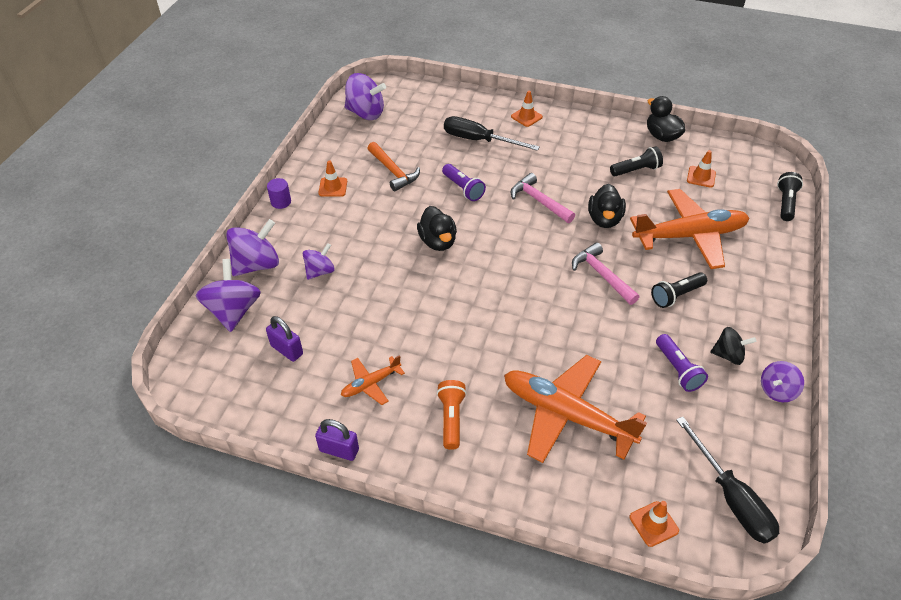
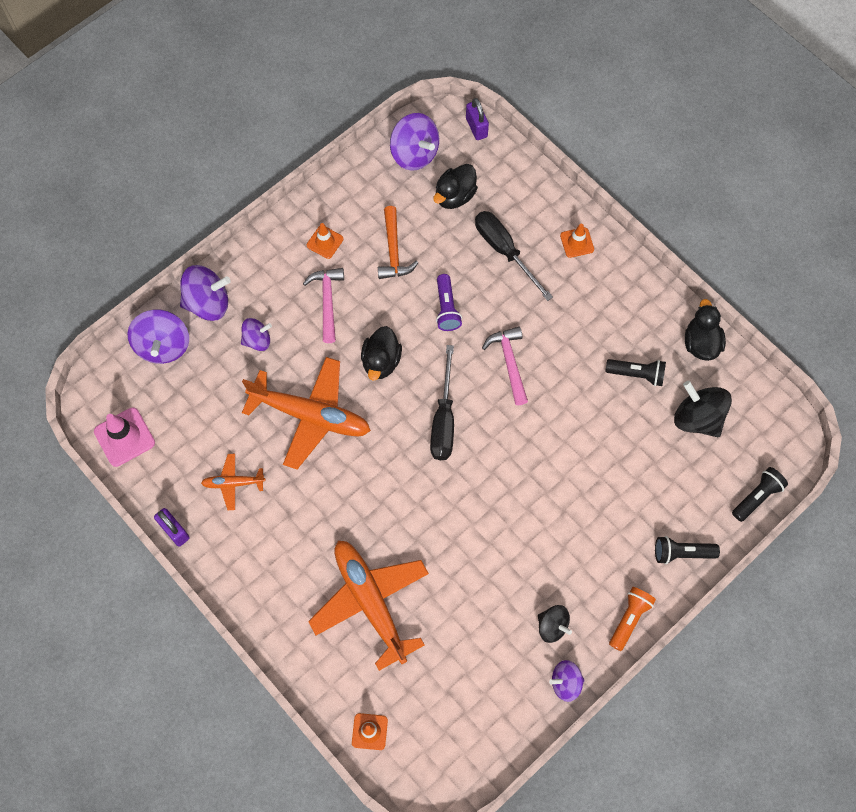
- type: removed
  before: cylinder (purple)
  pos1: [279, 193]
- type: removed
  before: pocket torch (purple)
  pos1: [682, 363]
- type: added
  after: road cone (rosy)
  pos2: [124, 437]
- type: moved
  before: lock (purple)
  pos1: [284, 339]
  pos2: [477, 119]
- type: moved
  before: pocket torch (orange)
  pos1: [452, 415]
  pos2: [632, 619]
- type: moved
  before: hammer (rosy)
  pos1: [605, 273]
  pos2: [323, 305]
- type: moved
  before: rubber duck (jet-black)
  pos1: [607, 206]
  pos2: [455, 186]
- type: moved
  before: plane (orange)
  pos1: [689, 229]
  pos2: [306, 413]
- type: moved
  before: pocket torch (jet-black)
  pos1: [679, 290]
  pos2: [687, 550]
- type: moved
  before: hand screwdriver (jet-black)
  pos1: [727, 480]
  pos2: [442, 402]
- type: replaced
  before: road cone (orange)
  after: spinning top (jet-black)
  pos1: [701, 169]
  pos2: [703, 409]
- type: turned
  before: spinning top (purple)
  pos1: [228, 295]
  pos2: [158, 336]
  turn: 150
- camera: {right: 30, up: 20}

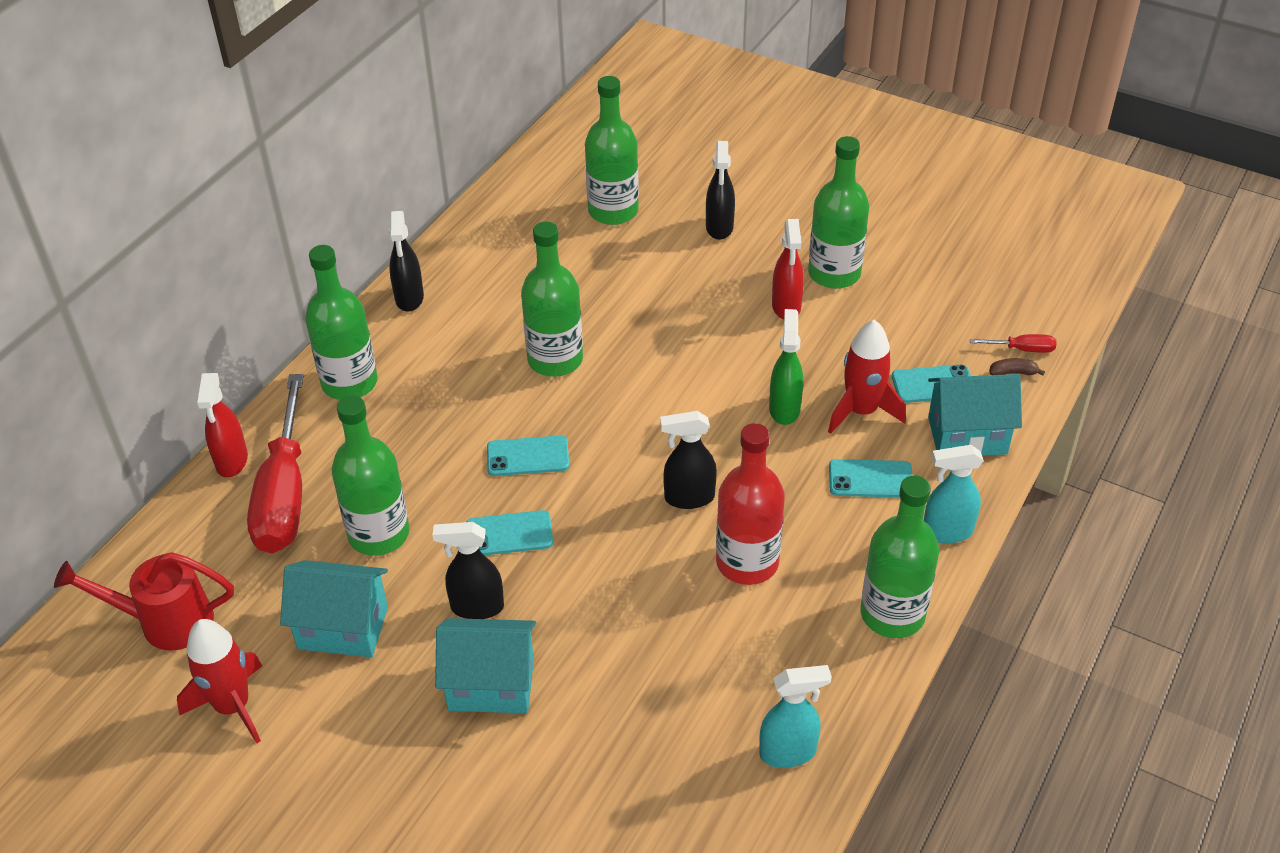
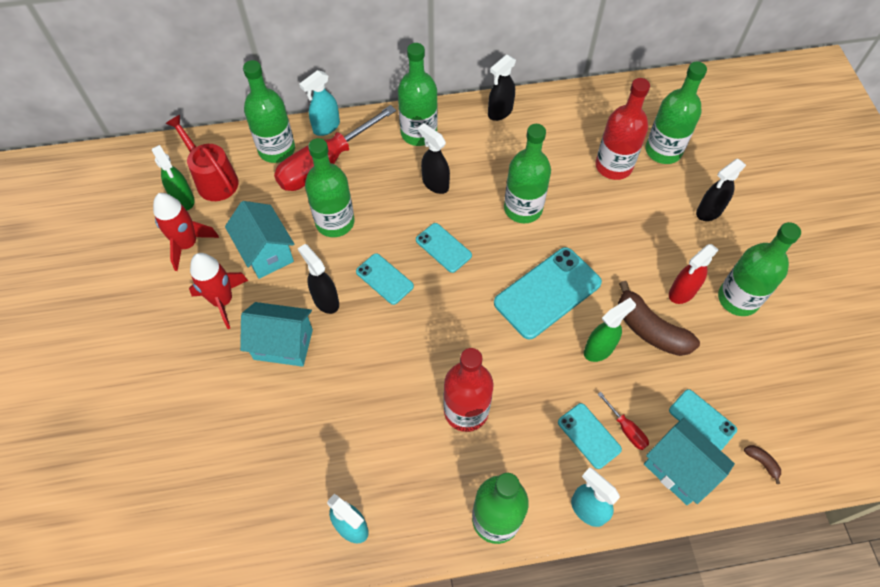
- type: added
  after: spray bottle (green)
  pos2: [173, 177]
- type: added
  after: drink bottle (green)
  pos2: [269, 111]
- type: added
  after: smartphone (turquoise)
  pos2: [548, 293]
- type: added
  after: drink bottle (crimson)
  pos2: [622, 129]
- type: added
  after: banana (russet)
  pos2: [659, 318]
- type: moved
  before: spray bottle (jet-black)
  pos1: [688, 460]
  pos2: [434, 158]
- type: moved
  before: rocket (crimson)
  pos1: [867, 377]
  pos2: [218, 291]
- type: moved
  before: hand screwdriver (crimson)
  pos1: [1013, 343]
  pos2: [623, 421]
- type: recoloured
  before: spray bottle (crimson)
  after: spray bottle (turquoise)
  pos1: [222, 425]
  pos2: [319, 103]
- type: turned
  before: cottage (turquoise)
  pos1: [485, 665]
  pos2: [276, 334]
  turn: -45
- camera: {right: 50, up: 15}

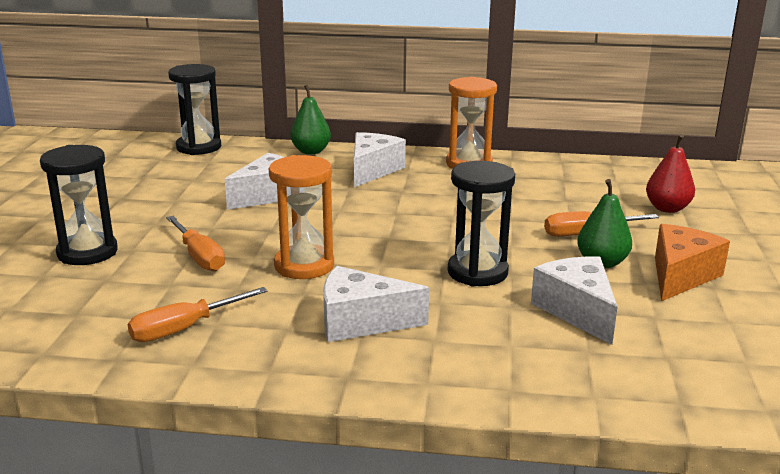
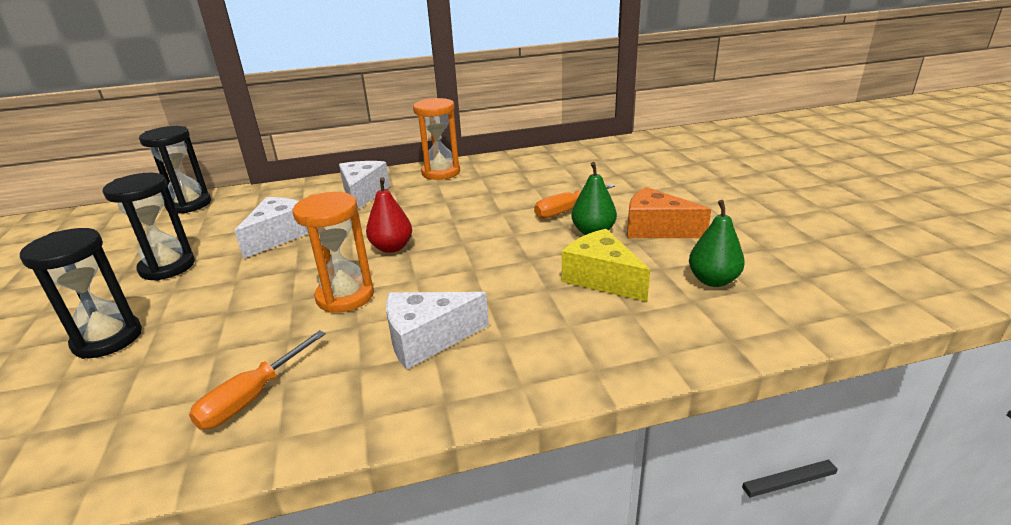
- type: removed
  before: hand screwdriver (orange)
  pos1: [195, 244]
- type: moved
  before: pear (green)
  pos1: [310, 119]
  pos2: [717, 243]
- type: moved
  before: sand timer (jet-black)
  pos1: [481, 223]
  pos2: [149, 227]
- type: moved
  before: pear (crimson)
  pos1: [670, 173]
  pos2: [389, 215]
- type: recoloured
  before: piece of cheese (snow-white)
  after: piece of cheese (yellow)
  pos1: [574, 300]
  pos2: [606, 265]
- type: turned
  before: piece of cheese (orange)
  pos1: [692, 262]
  pos2: [669, 212]
  turn: -75
- camera: {right: -20, up: 5}

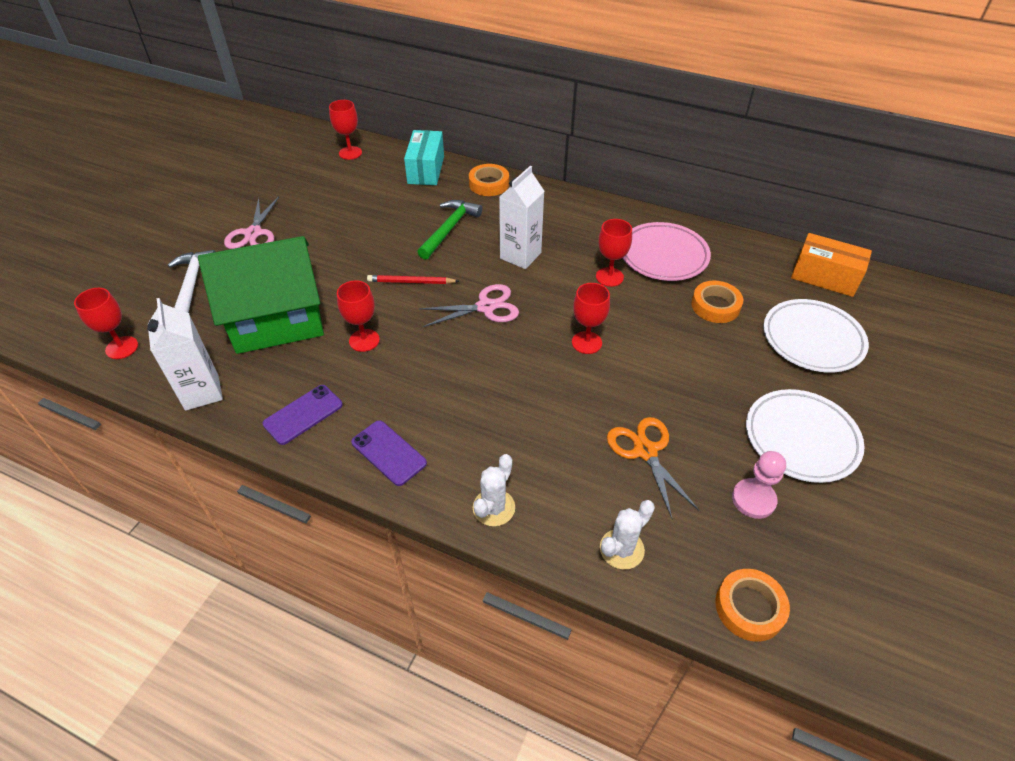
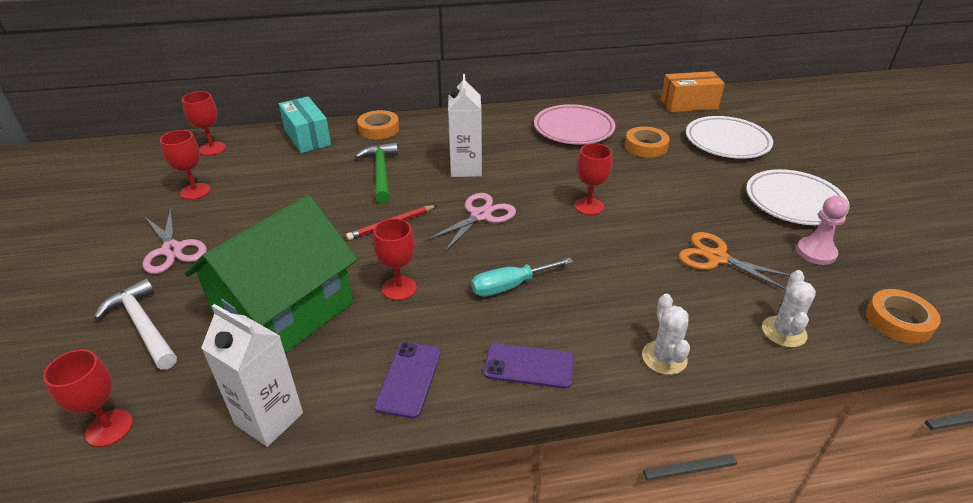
- type: added
  after: hand screwdriver (turquoise)
  pos2: [522, 277]
- type: moved
  before: chalice (crimson)
  pos1: [614, 253]
  pos2: [185, 165]
- camera: {right: -35, up: -10}

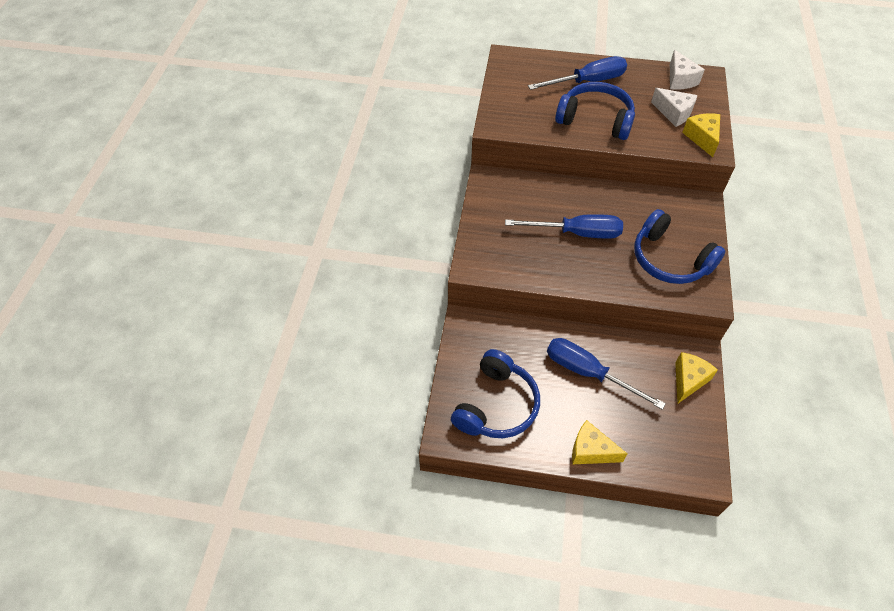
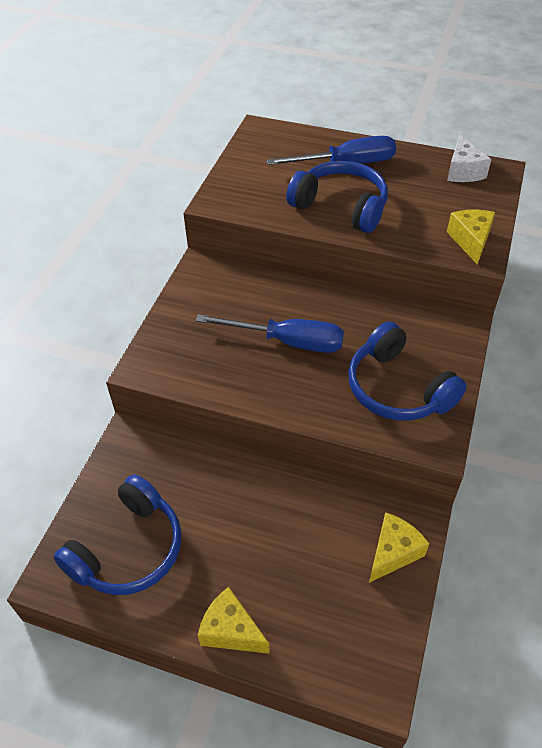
- type: removed
  before: hand screwdriver (blue)
  pos1: [606, 374]
- type: removed
  before: piece of cheese (snow-white)
  pos1: [674, 107]
- camera: {right: 10, up: -5}

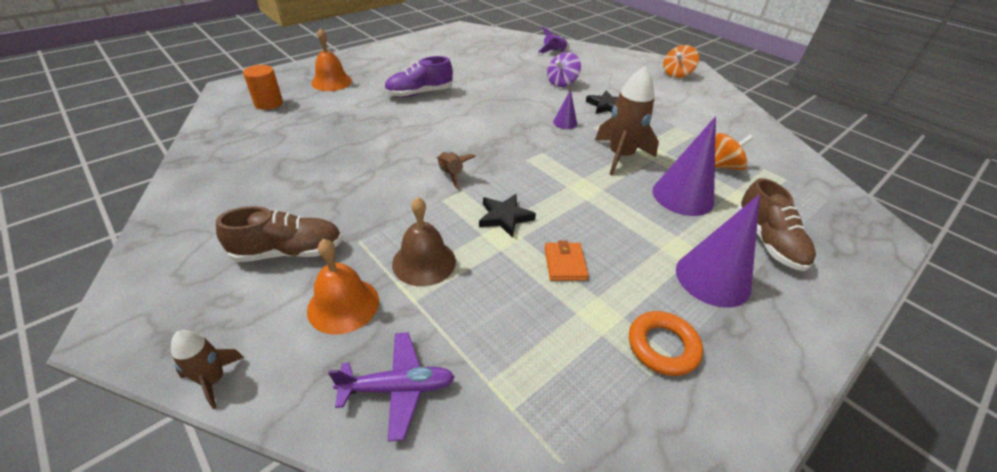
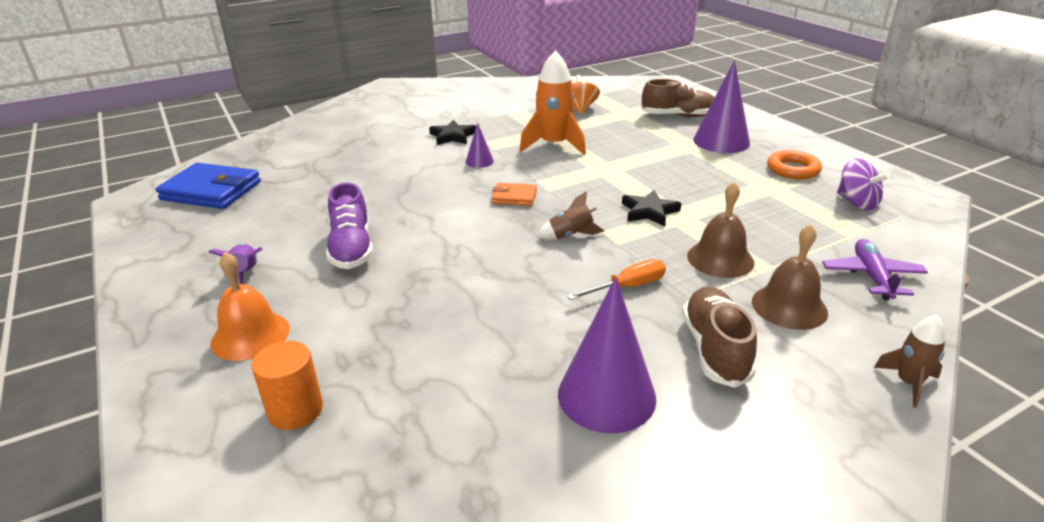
- type: removed
  before: spinning top (orange)
  pos1: [681, 61]
- type: added
  after: billfold (blue)
  pos2: [208, 186]
- type: added
  after: hand screwdriver (orange)
  pos2: [616, 279]
- type: moved
  before: rocket (purple)
  pos1: [554, 39]
  pos2: [235, 263]
- type: moved
  before: billfold (orange)
  pos1: [566, 260]
  pos2: [514, 194]
- type: moved
  before: spinning top (purple)
  pos1: [564, 69]
  pos2: [863, 184]
- type: moved
  before: cone shape (purple)
  pos1: [684, 166]
  pos2: [607, 355]
- type: recoloured
  before: hand bell (orange)
  after: hand bell (russet)
  pos1: [343, 287]
  pos2: [790, 277]
- type: recoloured
  before: rocket (russet)
  after: rocket (orange)
  pos1: [627, 120]
  pos2: [552, 102]
- camera: {right: -75, up: -10}

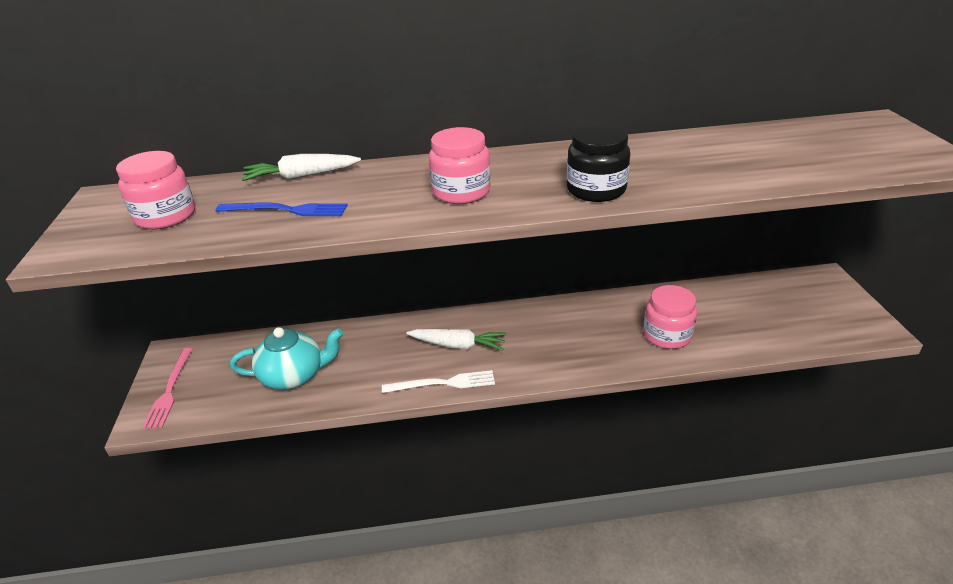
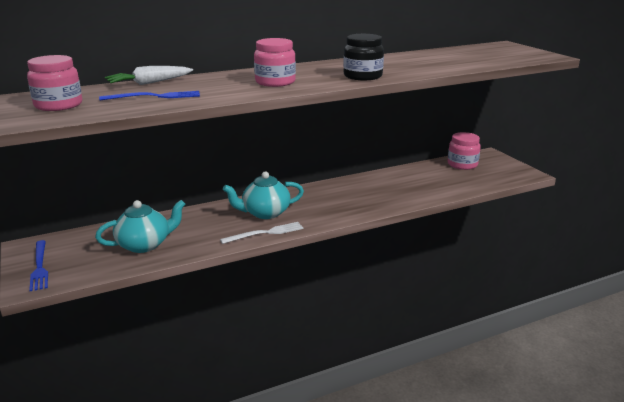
- type: moved
  before: jam jar (rosy)
  pos1: [670, 317]
  pos2: [464, 151]
- type: replaced
  before: carrot (snow-white)
  after: tea pot (turquoise)
  pos1: [456, 340]
  pos2: [263, 195]
- type: recoloured
  before: table fork (rosy)
  after: table fork (blue)
  pos1: [167, 388]
  pos2: [38, 265]
- camera: {right: -20, up: -10}

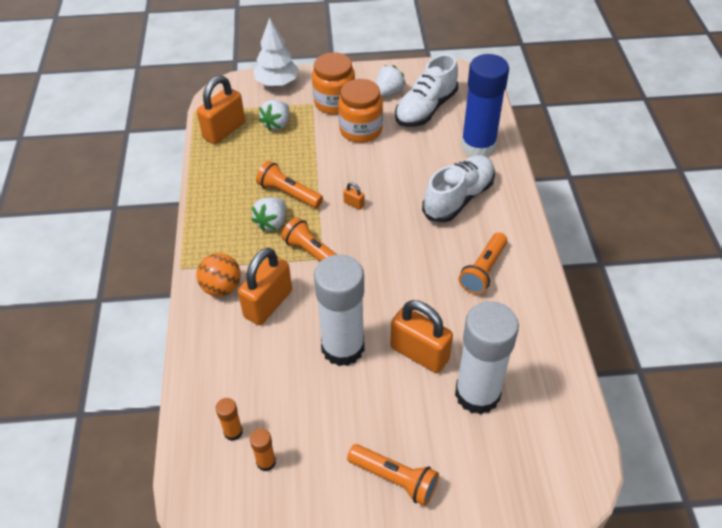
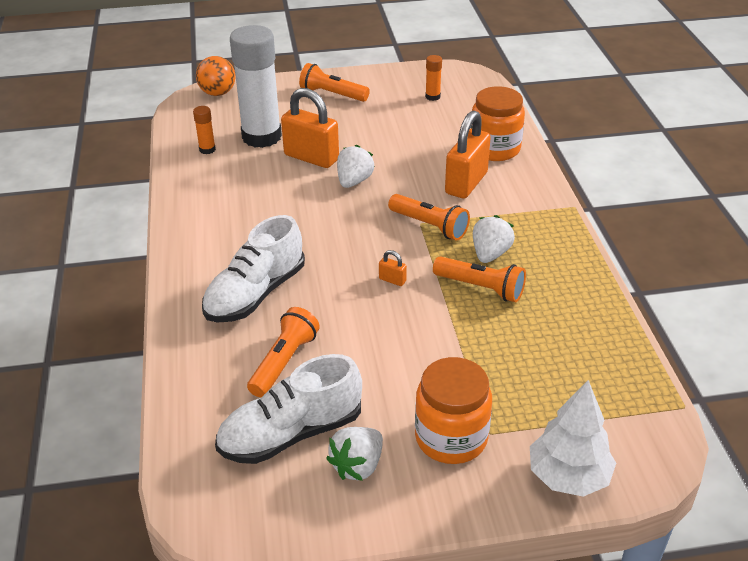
- type: removed
  before: lock (orange)
  pos1: [221, 110]
- type: removed
  before: glue (snow-white)
  pos1: [339, 310]
- type: removed
  before: glue (blue)
  pos1: [485, 105]
- type: moved
  before: play ball (orange)
  pos1: [219, 275]
  pos2: [216, 76]
- type: moved
  before: glue (orange)
  pos1: [229, 419]
  pos2: [204, 130]
- type: moved
  before: berry (snow-white)
  pos1: [274, 115]
  pos2: [356, 166]
- type: moved
  before: jam jar (orange)
  pos1: [360, 111]
  pos2: [497, 123]
- type: moved
  before: pocket torch (orange)
  pos1: [483, 263]
  pos2: [283, 352]
- type: turned
  before: lace-up shoe (snow-white)
  pos1: [426, 90]
  pos2: [288, 409]
  turn: -150
- camera: {right: 175, up: -10}

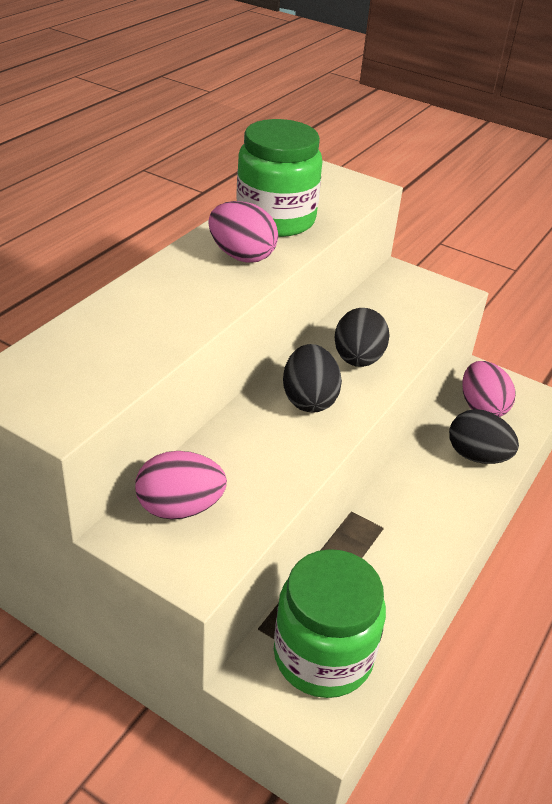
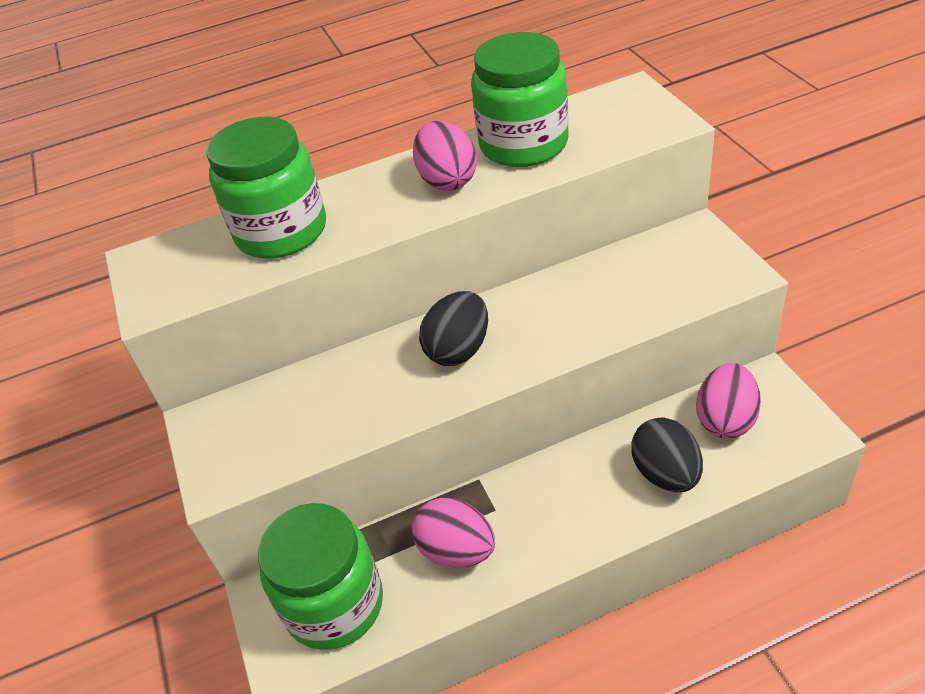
- type: removed
  before: toy egg (jet-black)
  pos1: [362, 337]
- type: added
  after: jam jar (green)
  pos2: [266, 187]
- type: moved
  before: toy egg (rosy)
  pos1: [181, 485]
  pos2: [453, 532]
- camera: {right: 45, up: 5}

